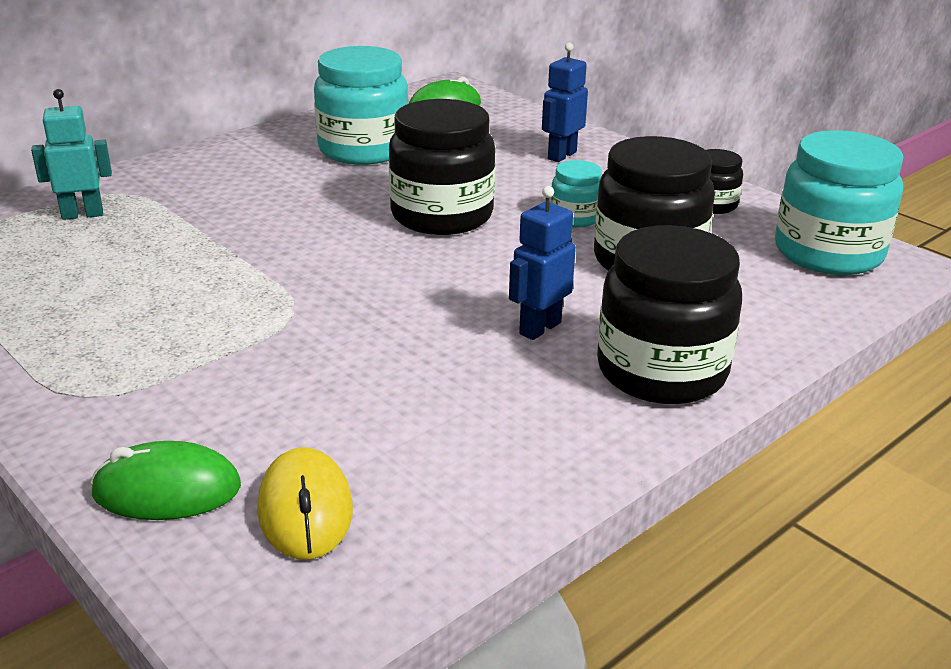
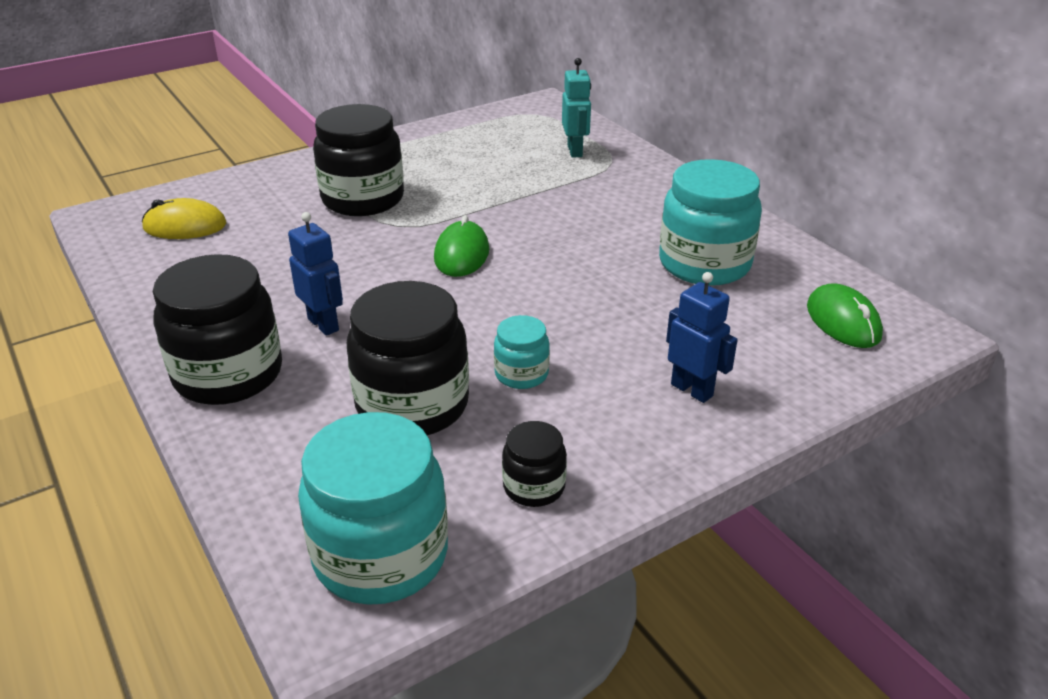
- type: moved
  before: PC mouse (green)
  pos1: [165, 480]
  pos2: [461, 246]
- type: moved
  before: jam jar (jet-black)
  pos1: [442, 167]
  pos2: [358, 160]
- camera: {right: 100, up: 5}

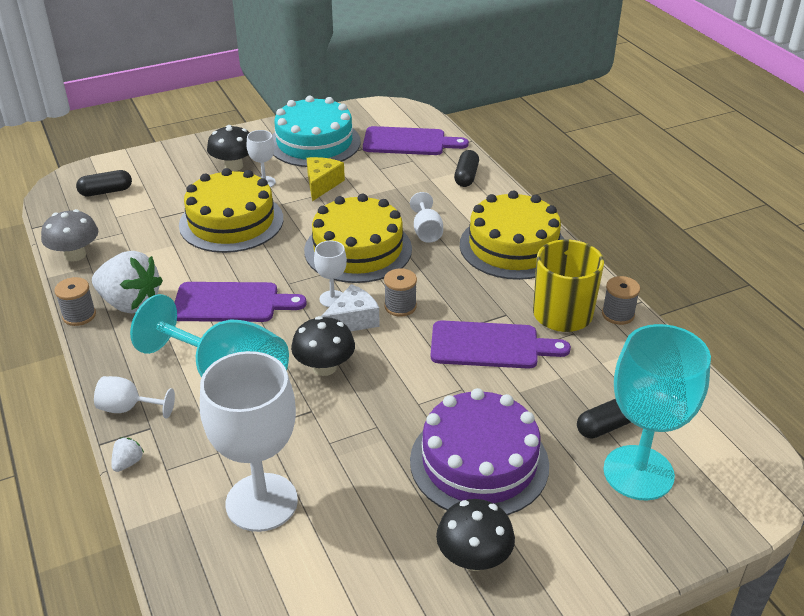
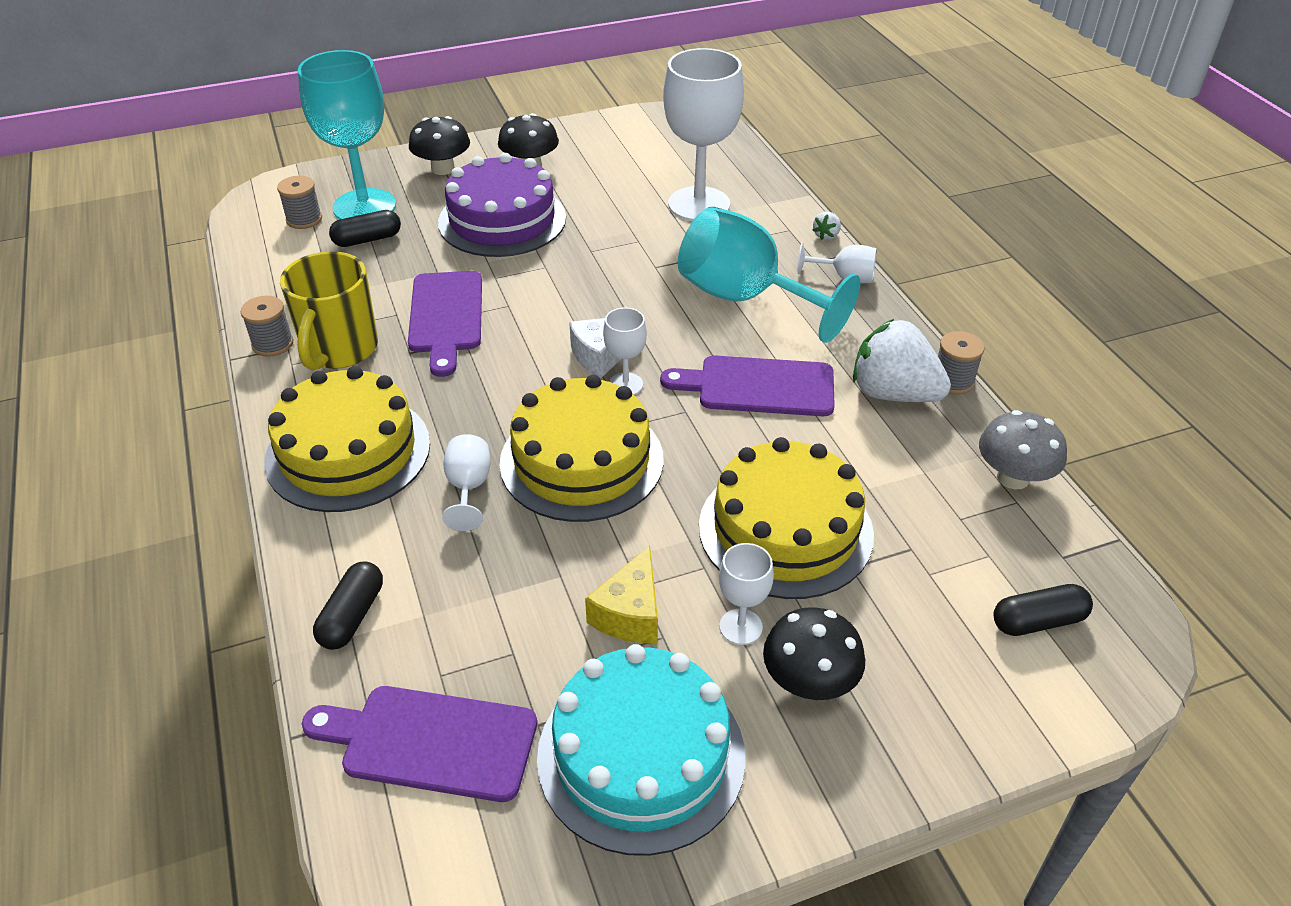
- type: moved
  before: toadstool (jet-black)
  pos1: [323, 346]
  pos2: [439, 145]
- type: moved
  before: spool (gray)
  pos1: [400, 292]
  pos2: [299, 202]
- type: turned
  before: cutting board (purple)
  pos1: [501, 344]
  pos2: [445, 324]
  turn: -105
- camera: {right: -175, up: 5}

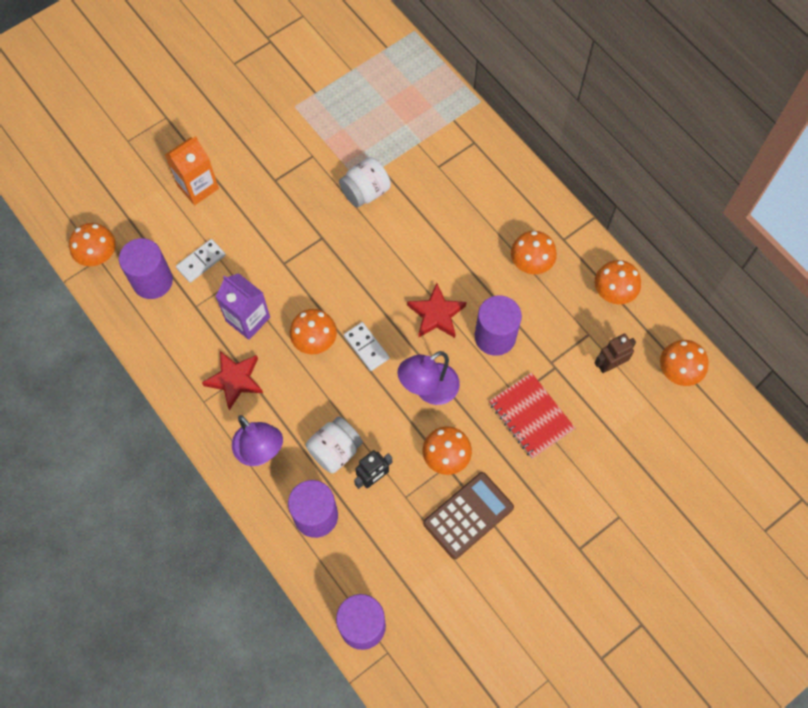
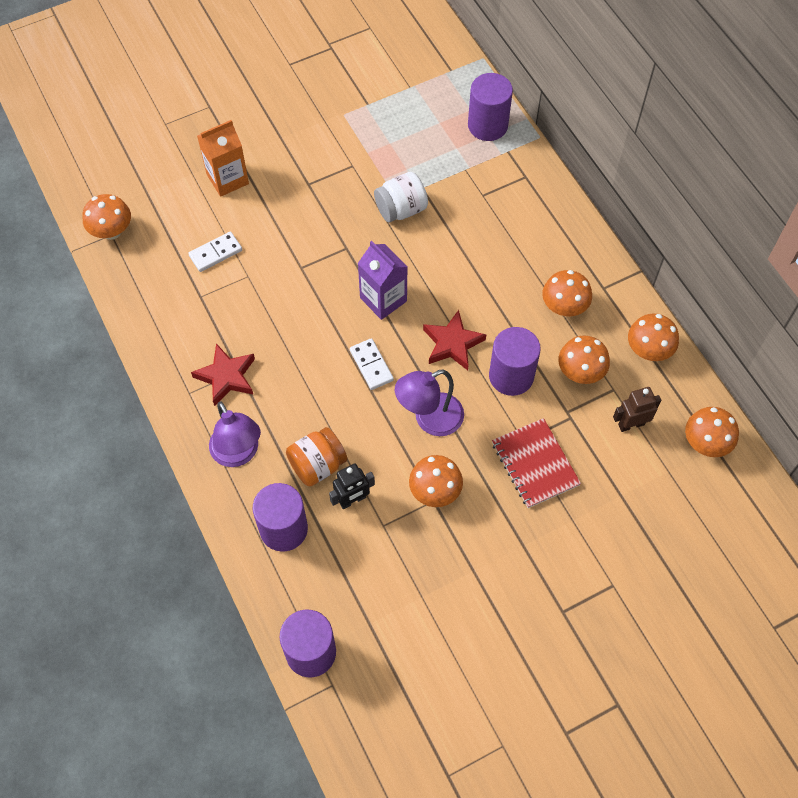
- type: removed
  before: pocket calculator (russet)
  pos1: [468, 515]
- type: moved
  before: cylinder (purple)
  pos1: [146, 268]
  pos2: [490, 107]
- type: moved
  before: juice carton (purple)
  pos1: [242, 306]
  pos2: [382, 280]
- type: moved
  before: toadstool (orange)
  pos1: [313, 331]
  pos2: [584, 359]
- type: recoloured
  before: jam jar (snow-white)
  after: jam jar (orange)
  pos1: [334, 444]
  pos2: [317, 456]
- camera: {right: 10, up: -5}

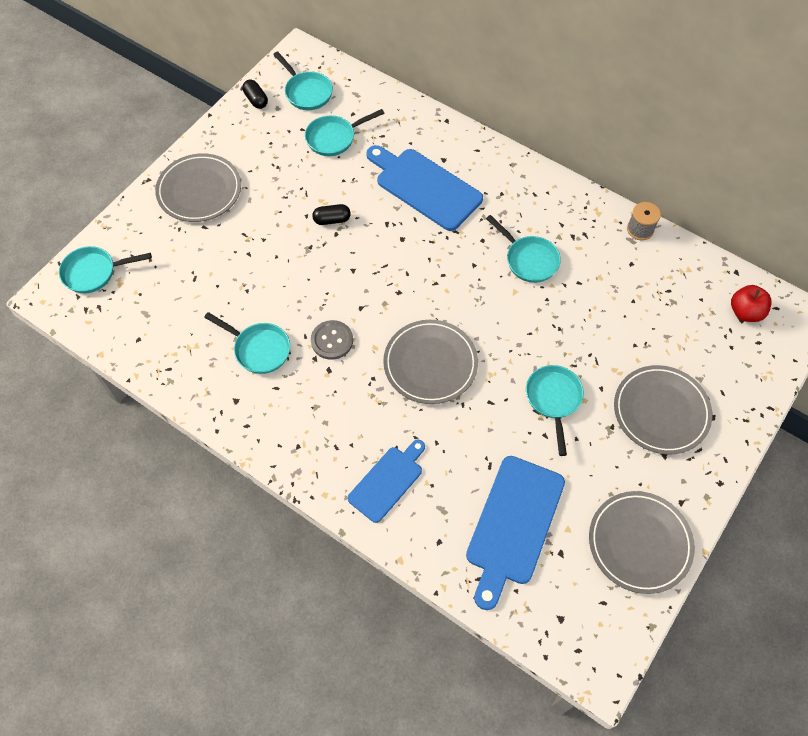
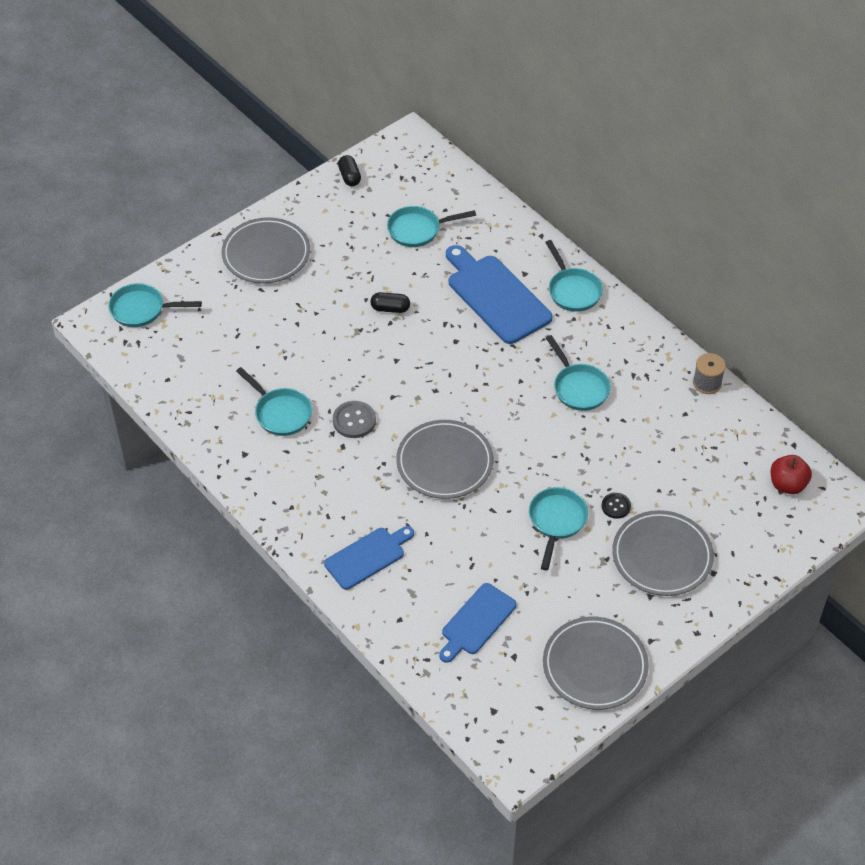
- type: added
  after: shirt button (jet-black)
  pos2: [616, 506]
- type: moved
  before: pan (turquoise)
  pos1: [303, 80]
  pos2: [574, 276]
- type: resized
  before: cutting board (blue)
  pos1: [515, 533]
  pos2: [478, 623]
  scale: 0.63
- camera: {right: 15, up: -10}

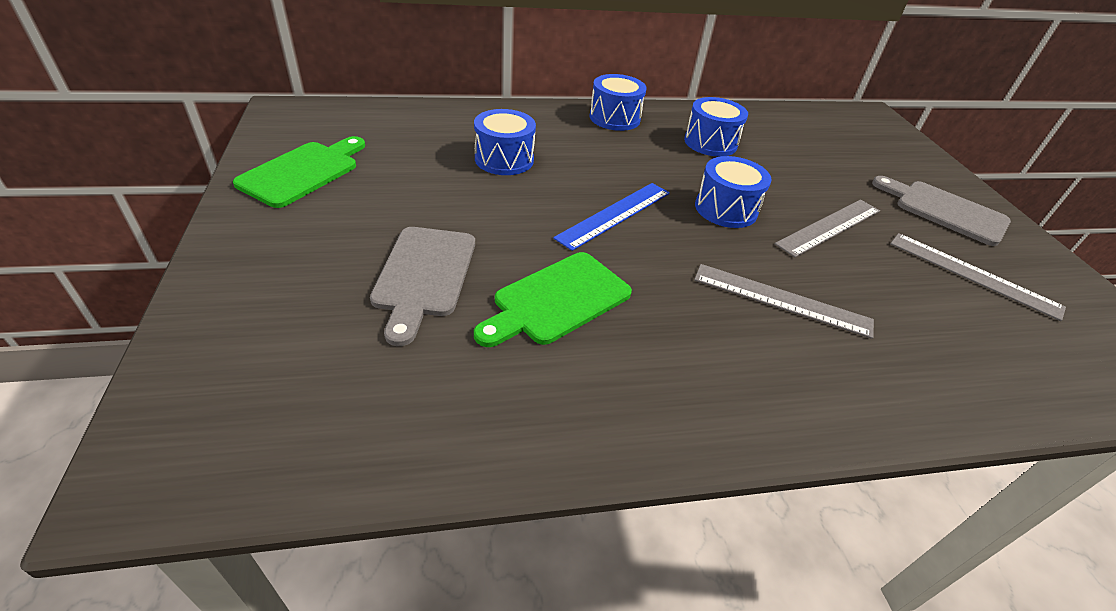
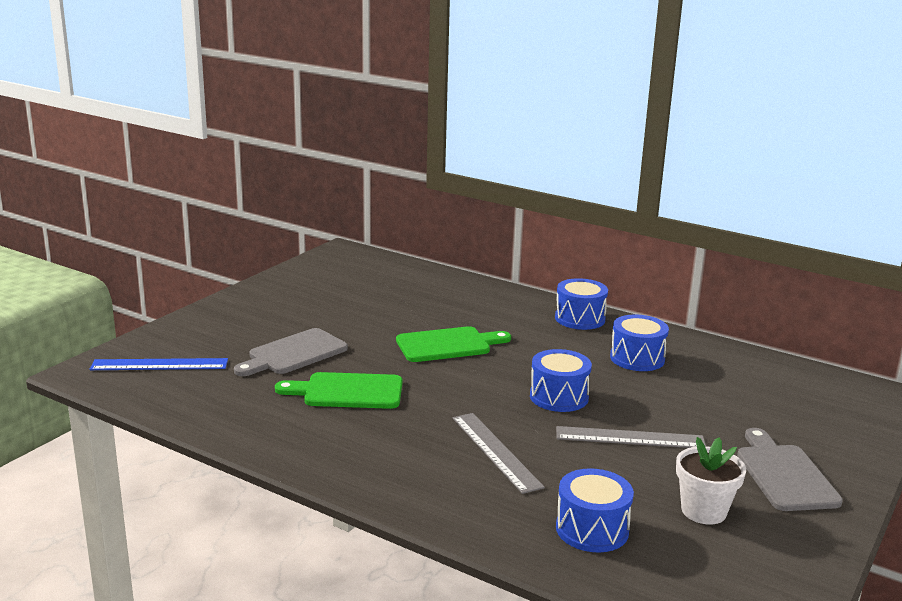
- type: moved
  before: cutting board (green)
  pos1: [299, 172]
  pos2: [453, 344]
- type: moved
  before: drum (blue)
  pos1: [505, 142]
  pos2: [595, 510]
- type: moved
  before: straightedge (blue)
  pos1: [611, 217]
  pos2: [158, 364]
- type: replaced
  before: straightedge (gray)
  after: potted plant (snow-white)
  pos1: [978, 277]
  pos2: [711, 481]
- camera: {right: 45, up: -20}

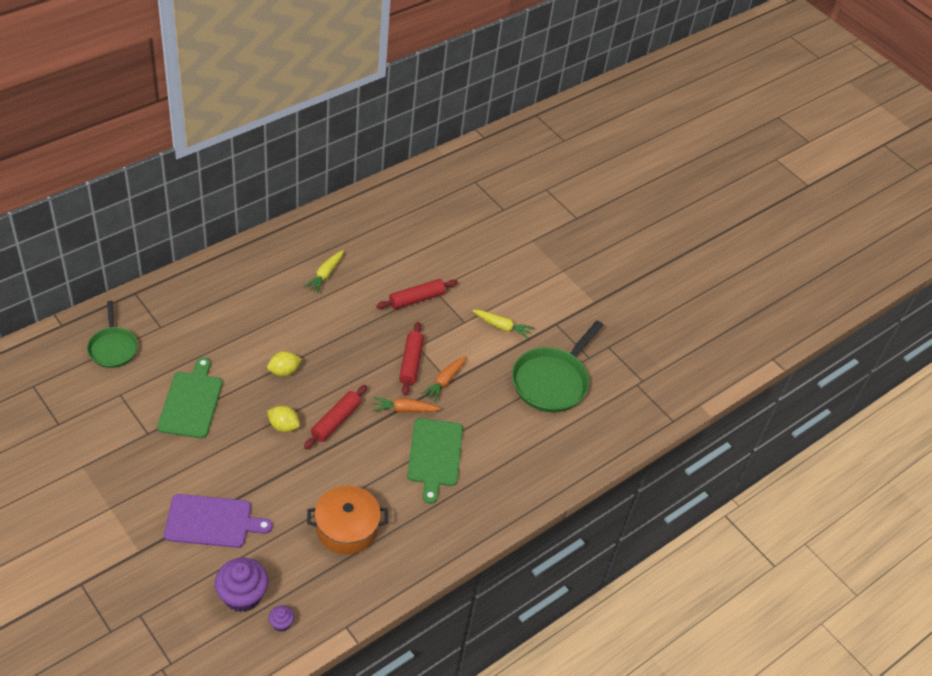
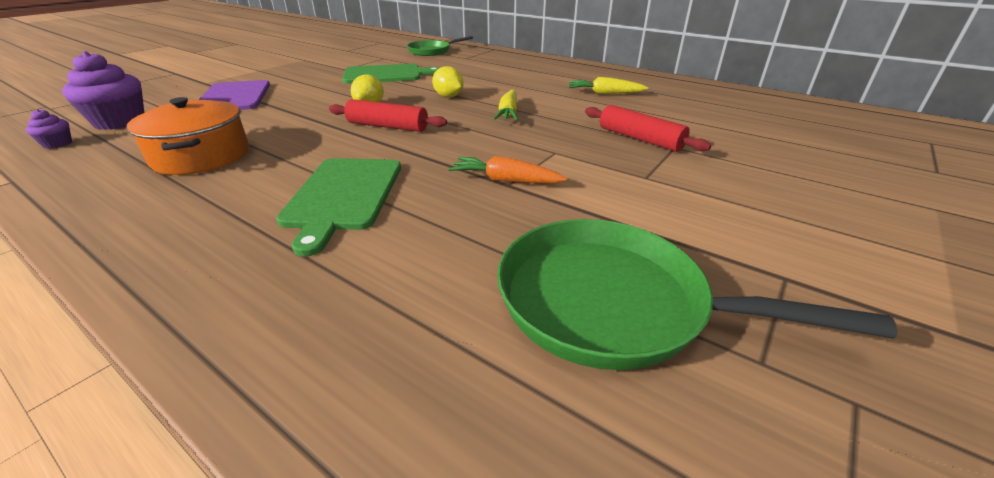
- type: removed
  before: carrot (orange)
  pos1: [406, 404]
- type: removed
  before: dough roller (crimson)
  pos1: [411, 359]
- type: moved
  before: carrot (yellow)
  pos1: [503, 324]
  pos2: [506, 105]
- type: turned
  before: cutting board (green)
  pos1: [435, 461]
  pos2: [338, 207]
  turn: -75
- camera: {right: 80, up: -15}

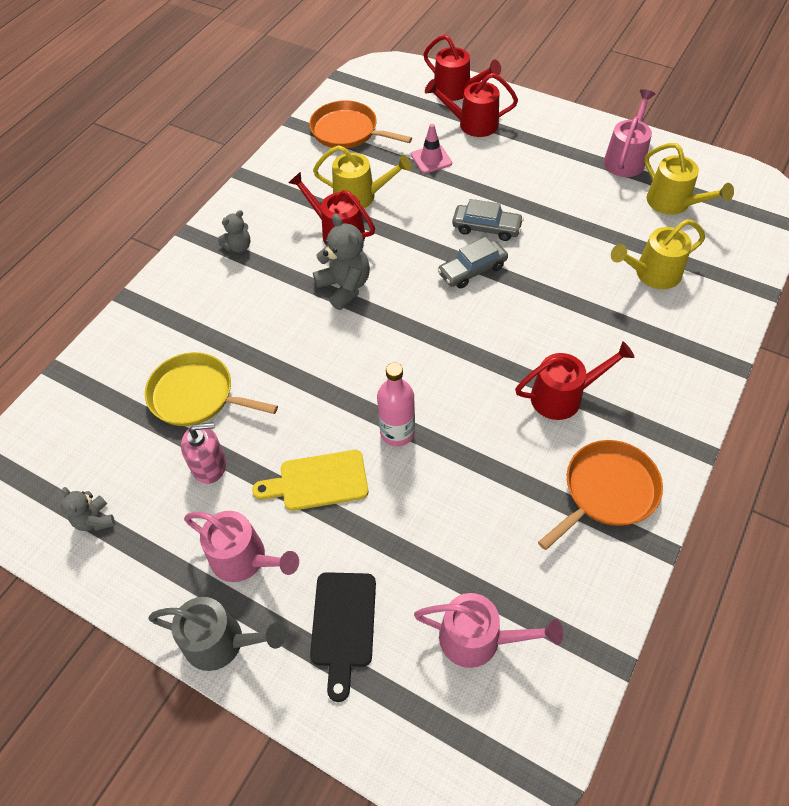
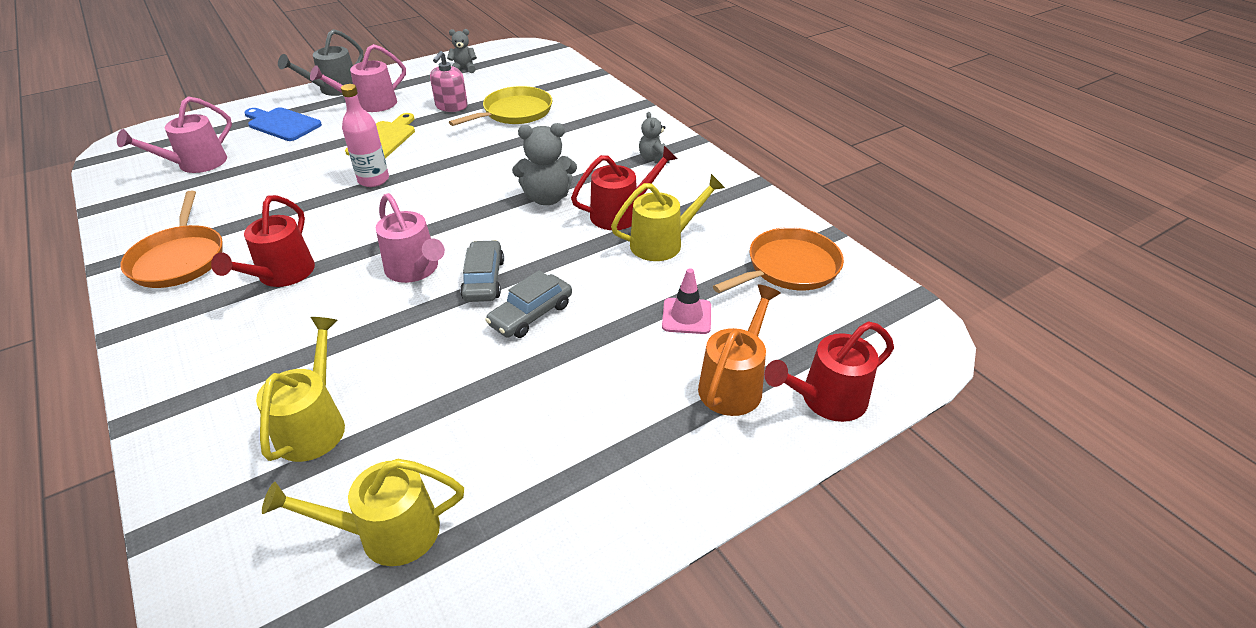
- type: moved
  before: watering pot (rosy)
  pos1: [629, 133]
  pos2: [410, 238]
- type: recoloured
  before: cutting board (jet-black)
  after: cutting board (blue)
  pos1: [343, 637]
  pos2: [283, 124]
- type: recoloured
  before: watering pot (crimson)
  after: watering pot (orange)
  pos1: [471, 105]
  pos2: [739, 350]
- type: turned
  before: watering pot (yellow)
  pos1: [362, 176]
  pos2: [668, 217]
  turn: -150
- camera: {right: 115, up: -15}

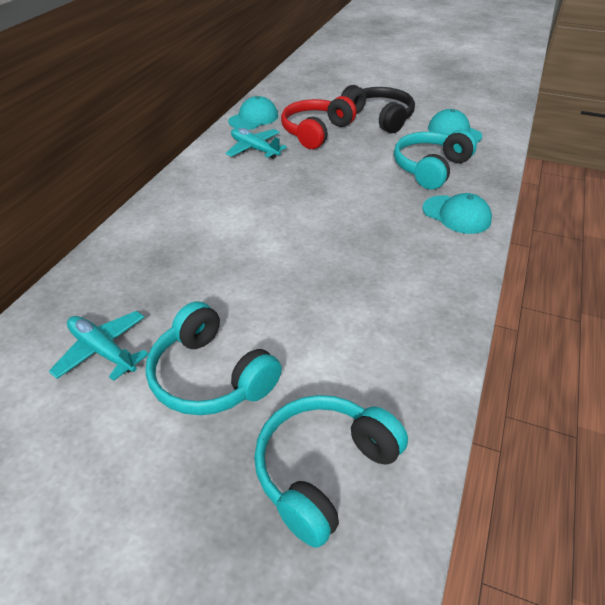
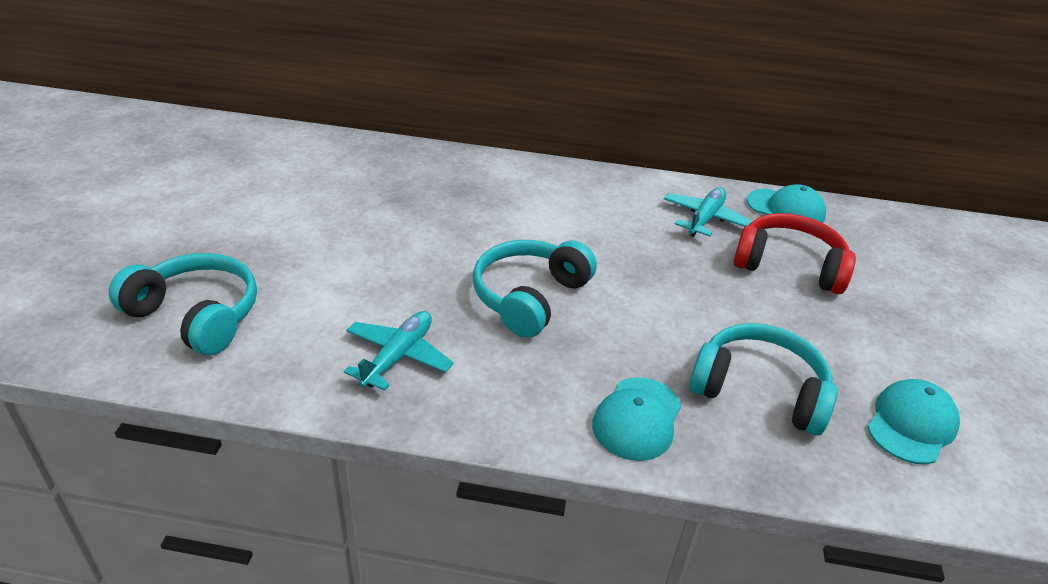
- type: removed
  before: headset (jet-black)
  pos1: [378, 109]
- type: moved
  before: plane (turquoise)
  pos1: [99, 346]
  pos2: [399, 351]
- type: moved
  before: headset (turquoise)
  pos1: [214, 358]
  pos2: [535, 289]
- camera: {right: 75, up: -5}

